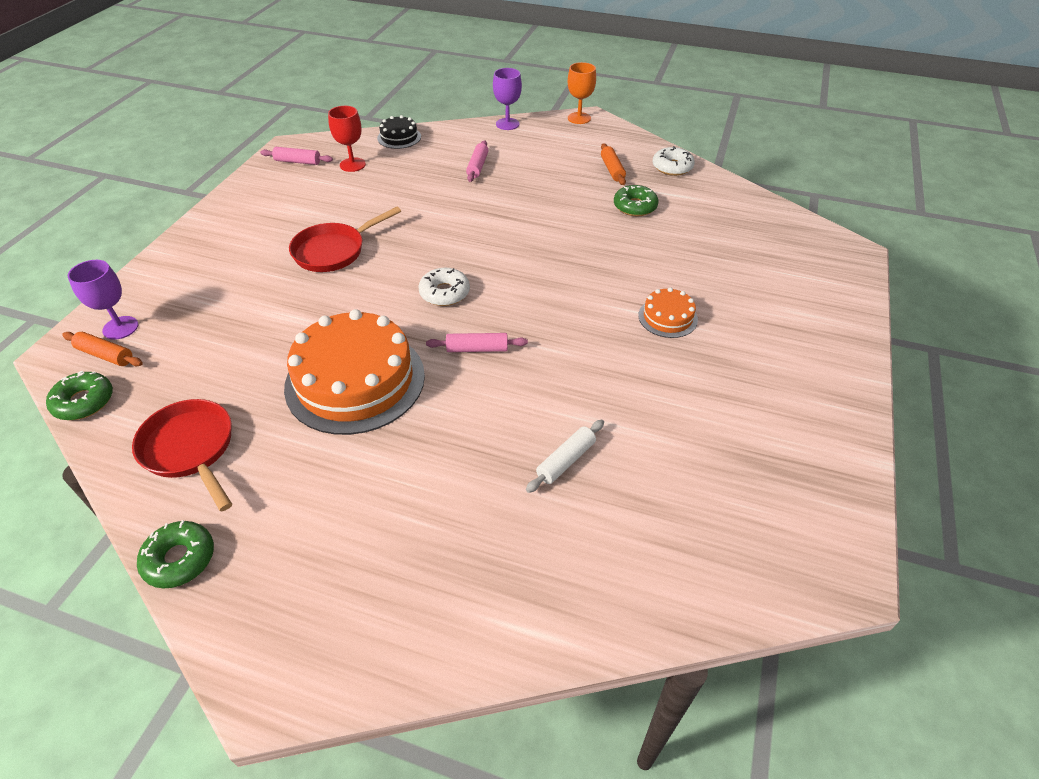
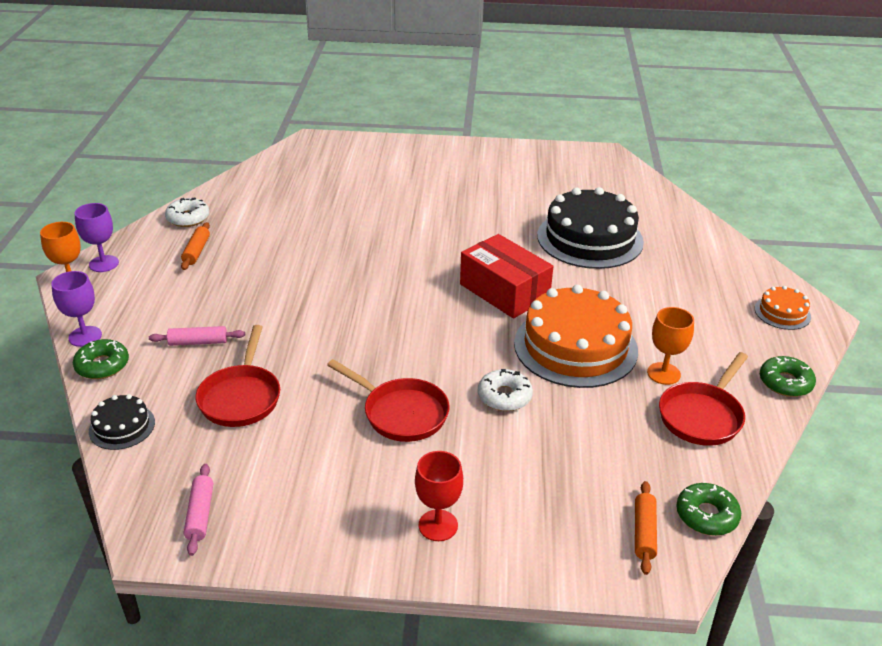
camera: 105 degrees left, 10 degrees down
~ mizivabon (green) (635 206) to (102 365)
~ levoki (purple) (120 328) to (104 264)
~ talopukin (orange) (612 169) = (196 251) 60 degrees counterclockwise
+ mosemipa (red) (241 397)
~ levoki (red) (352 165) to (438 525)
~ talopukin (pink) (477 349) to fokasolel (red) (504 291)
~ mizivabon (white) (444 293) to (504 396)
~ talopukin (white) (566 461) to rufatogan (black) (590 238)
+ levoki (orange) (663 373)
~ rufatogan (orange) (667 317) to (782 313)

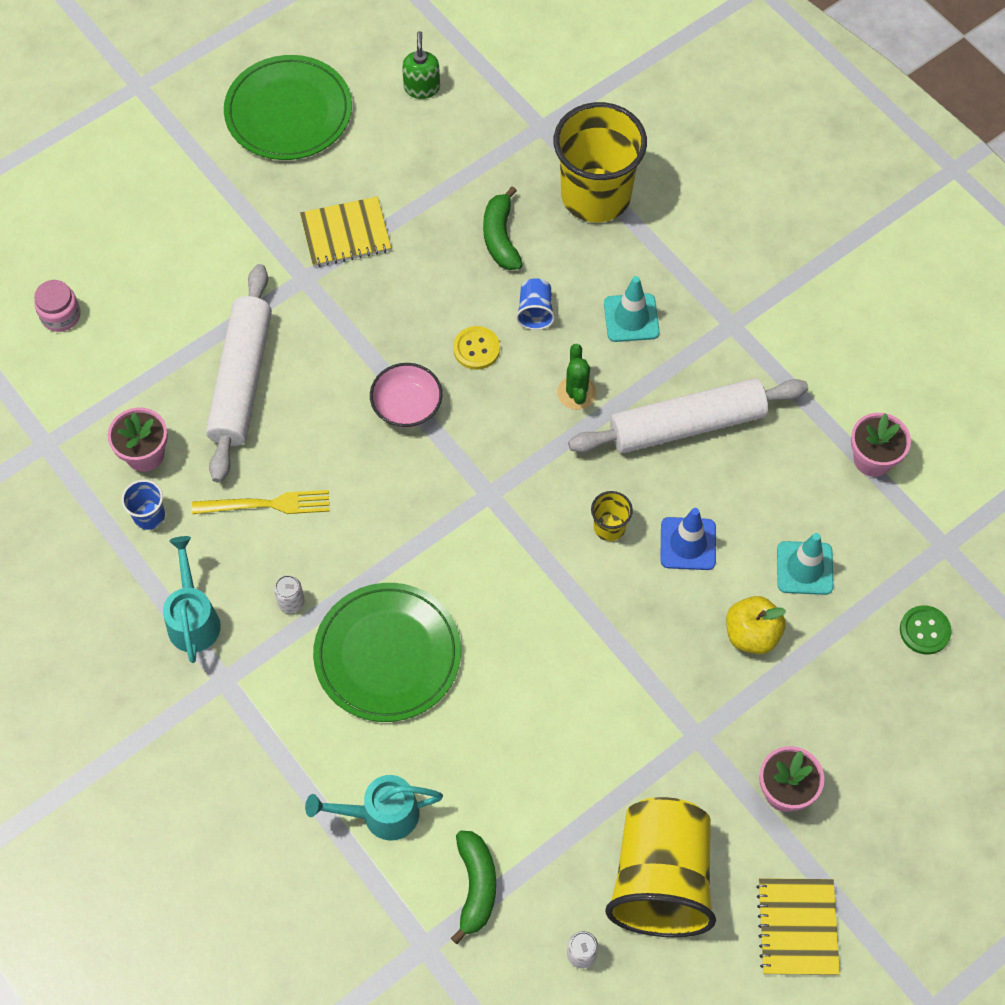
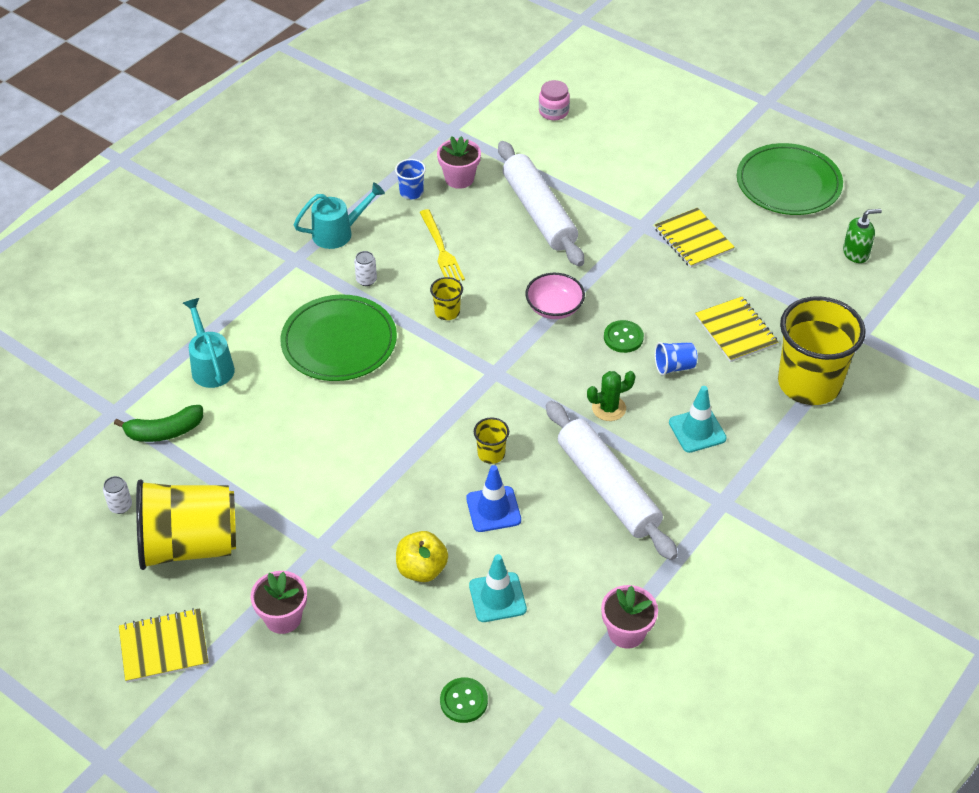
camera: 75 degrees right, 15 degrees down
+ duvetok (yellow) (447 312)
~ talopukin (white) (241 380) = (539 212) 75 degrees clockwise
~ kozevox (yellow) (476 349) to kozevox (green) (623 338)
~ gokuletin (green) (500 237) to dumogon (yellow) (735 331)

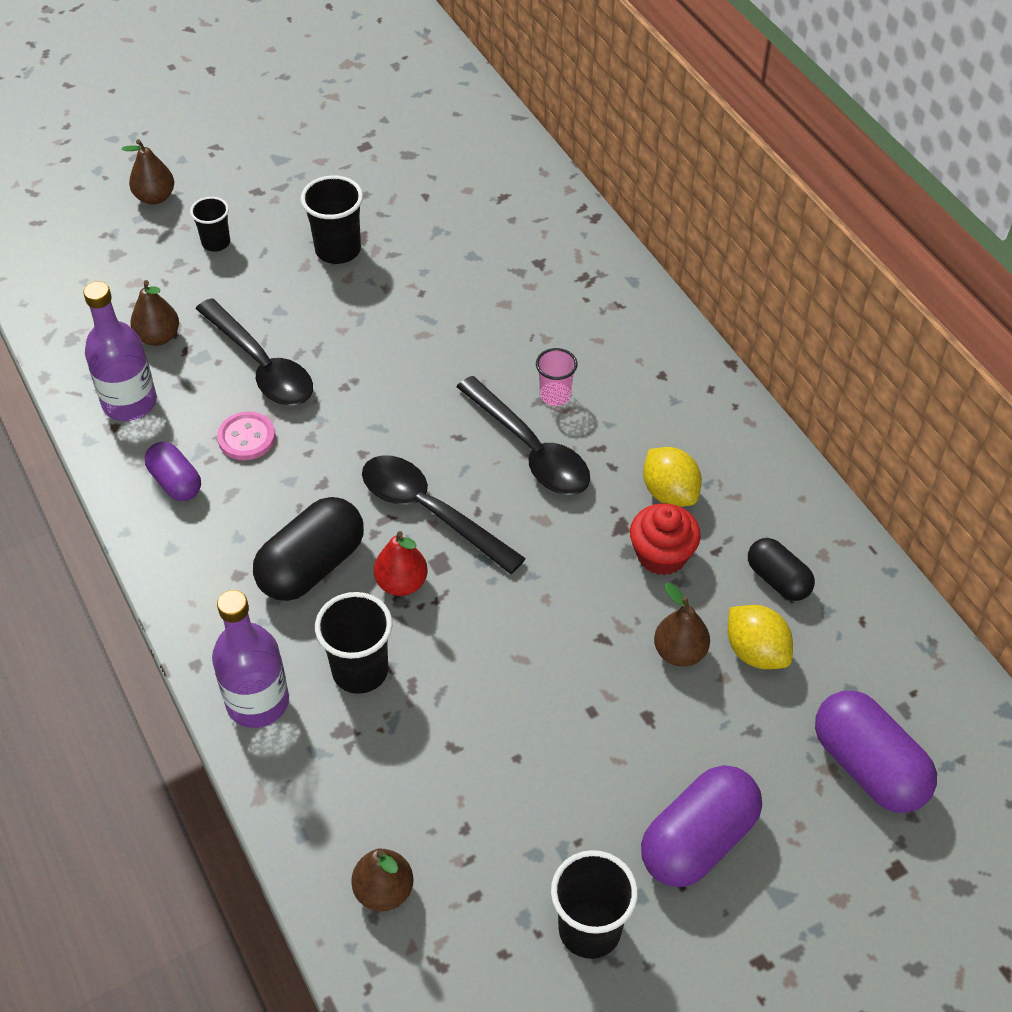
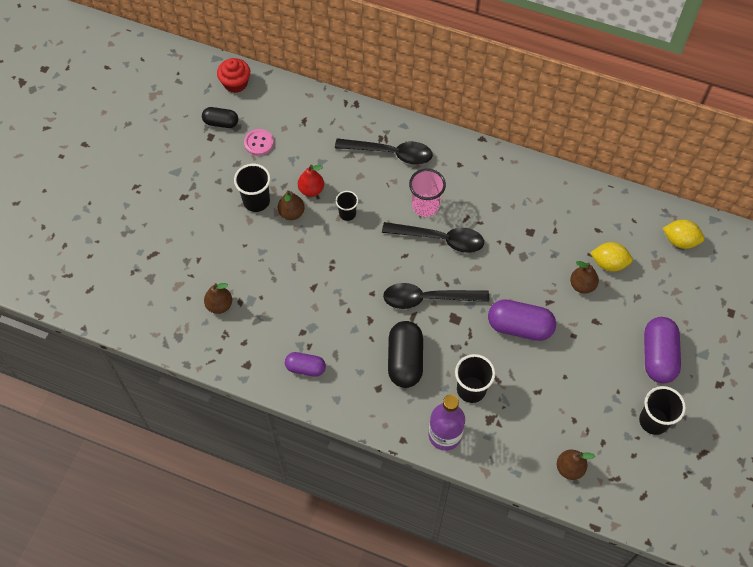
camera: 40 degrees left, 10 degrees up
~ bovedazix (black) (778 579) to (221 123)
~ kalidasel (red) (662 555) to (235 83)
~ kozevox (pink) (246 438) to (259 143)
~ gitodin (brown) (155 197) to (291 213)
~ gitodin (red) (401 583) to (311 190)
~ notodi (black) (262 366) to (391 153)
~ duvetok (black) (216 243) to (347 214)
~ duvetok (pink) (555 395) = (425 206) x1.59
~ bovedazix (purple) (868 766) to (519 327)
~ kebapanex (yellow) (669 493) to (680 241)
- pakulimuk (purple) (129 402)

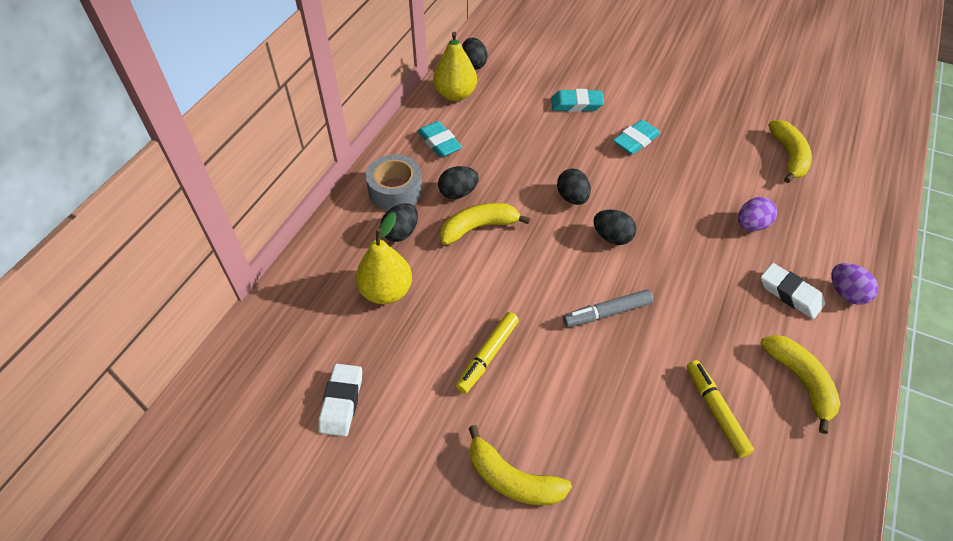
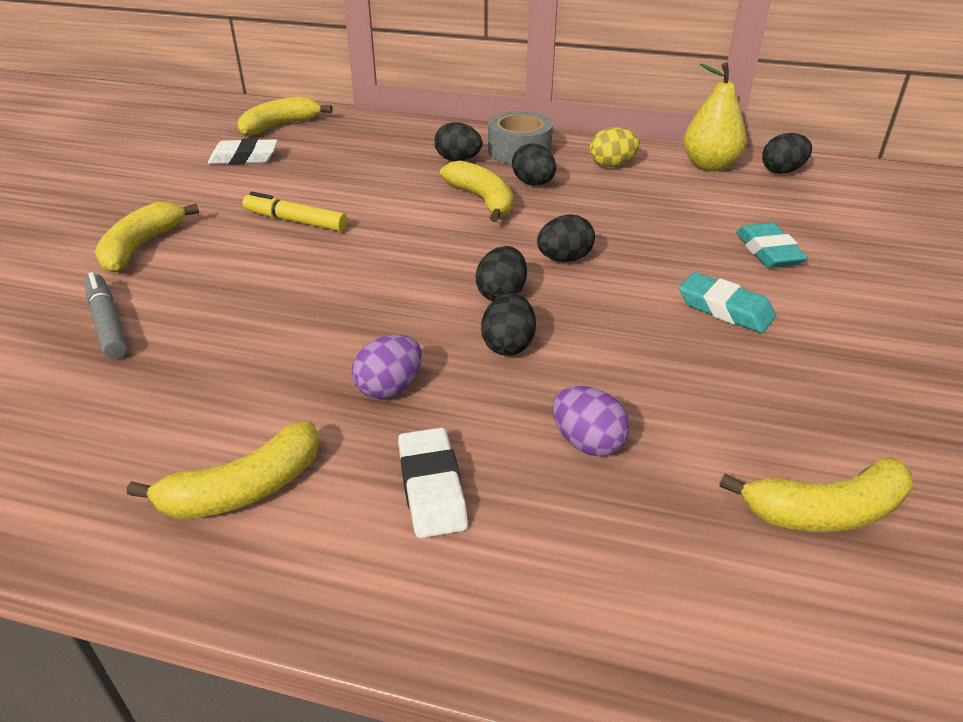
camera: 80 degrees right, 15 degrees down
~ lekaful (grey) (607 312) to (108 323)
+ gokuletin (yellow) (280 126)
~ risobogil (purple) (846 293) to (389 388)
~ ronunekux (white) (790 294) = (432 488) 45 degrees counterclockwise
+ risobogil (black) (508 345)
~ ronunekux (turquoise) (439 143) to risobogil (yellow) (611 165)
- gitodin (yellow) (386 291)
- lekaful (yellow) (715 411)

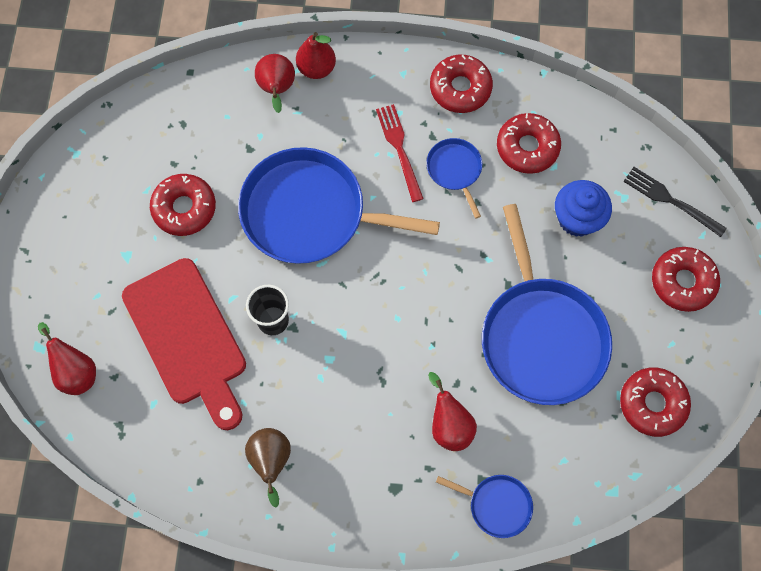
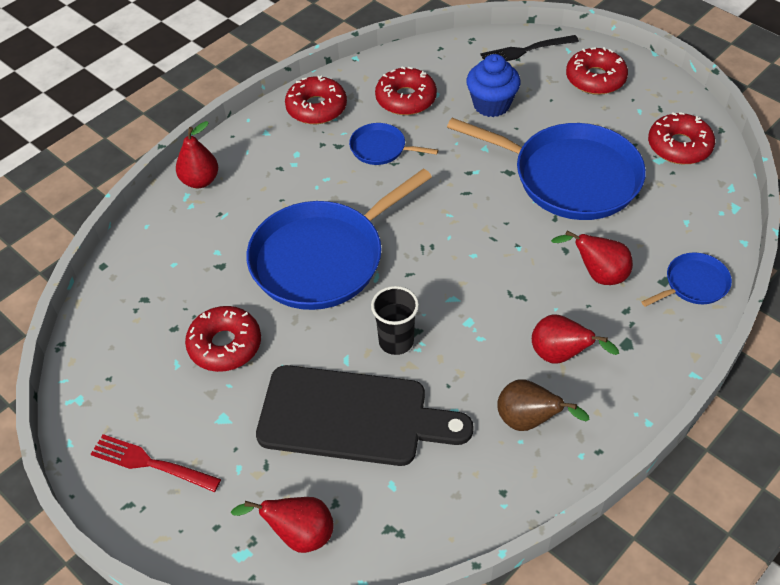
camera: 50 degrees left, 20 degrees down
~ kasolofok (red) (399 149) to (151 463)
~ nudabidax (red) (187 338) to nudabidax (black) (352 417)
~ gitodin (red) (277 89) to (561 355)

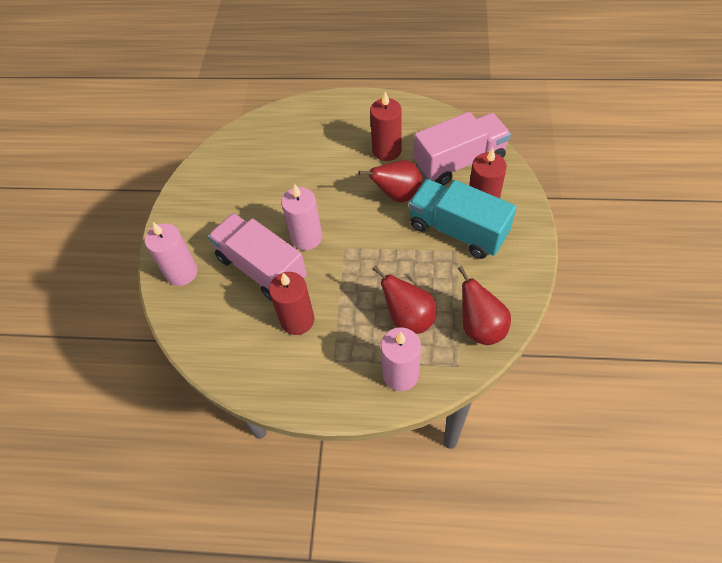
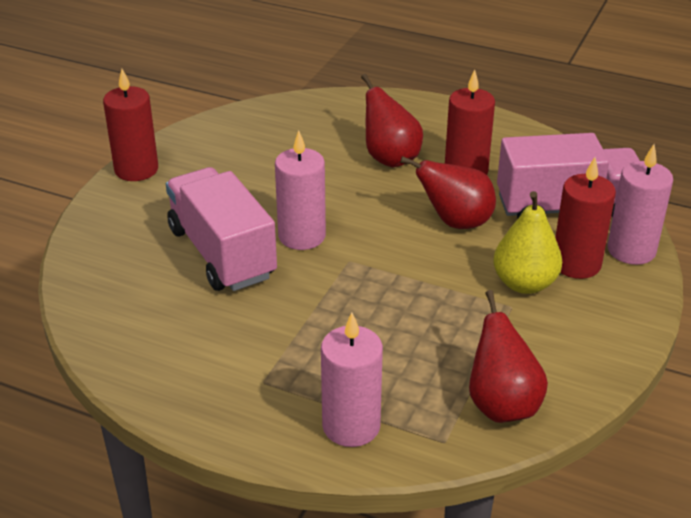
camera: 15 degrees right, 20 degrees down
~ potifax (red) (297 320) to (136 169)
~ gitodin (red) (408 318) to (390 158)
~ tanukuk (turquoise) (457 230) to gitodin (yellow) (524 283)
~ potifax (pink) (182 272) to (631 250)

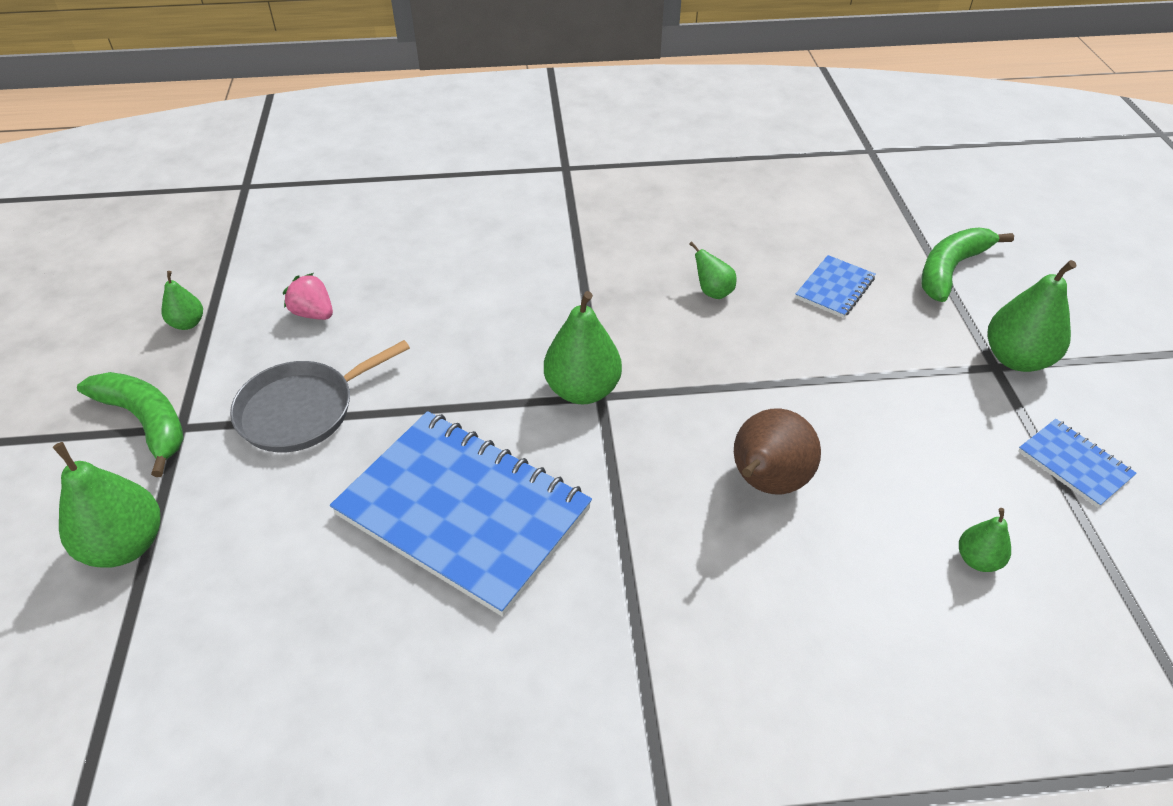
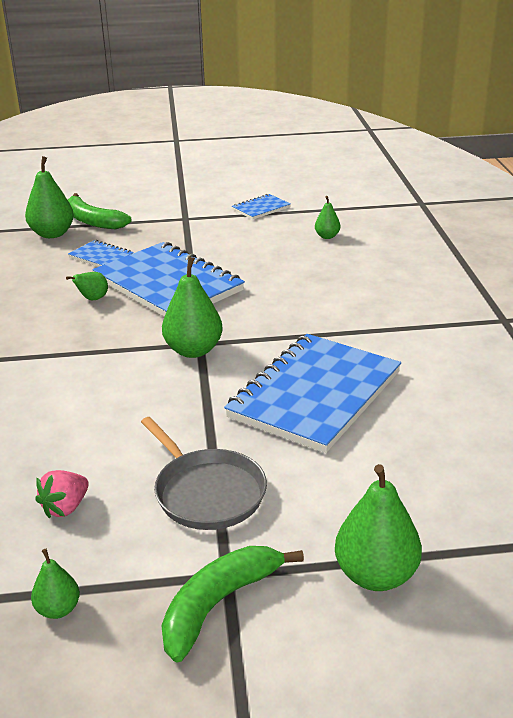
camera: 90 degrees left, 15 degrees down
~ gitodin (green) (1016 359) to (52 234)
+ dumogon (blue) (168 285)
- gitodin (brown) (766 483)

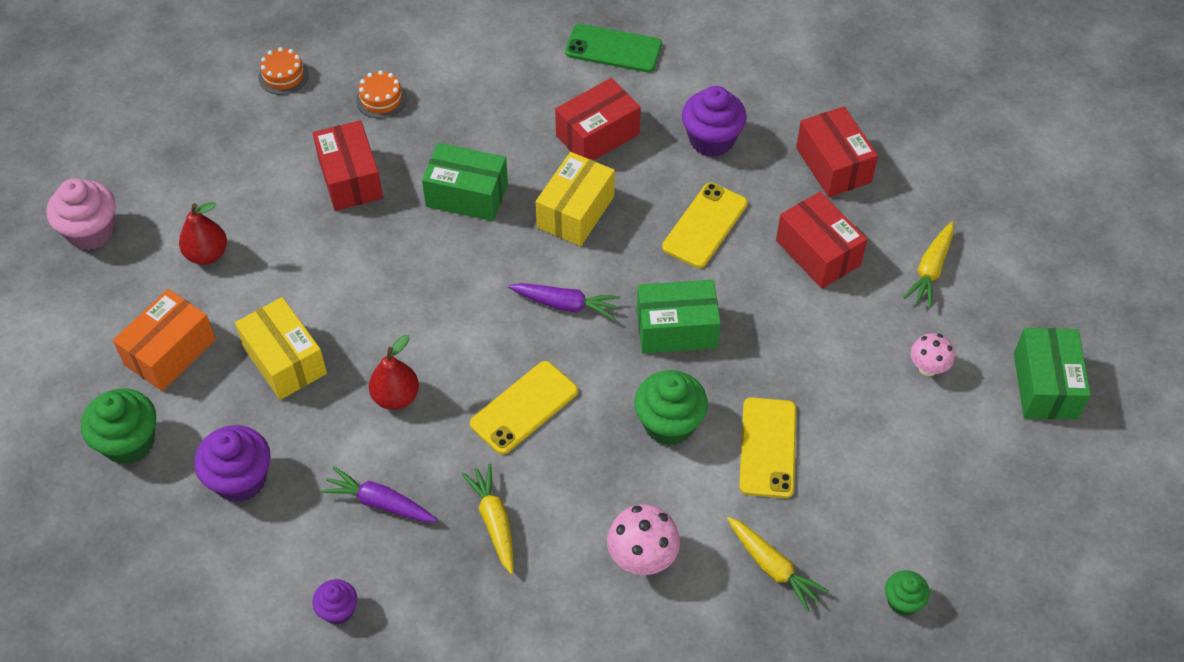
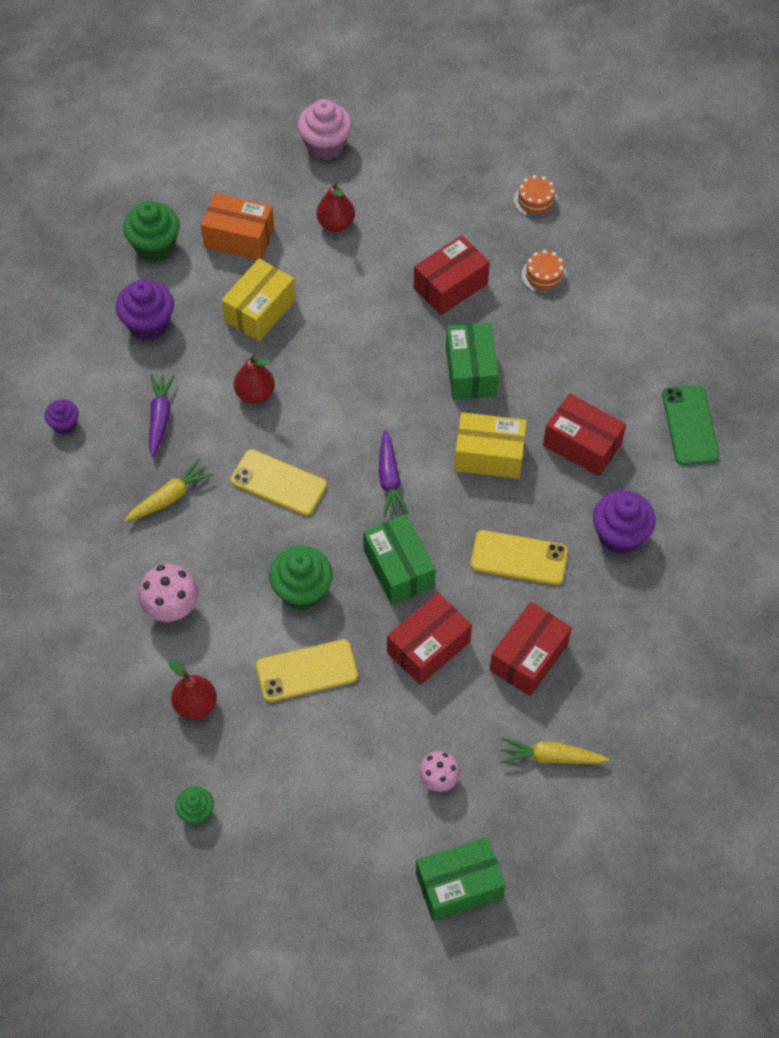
camera: 70 degrees right, 5 degrees up
~ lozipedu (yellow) (773 567) to gitodin (red) (195 705)
~ fokasolel (red) (833 165) to (428 647)

